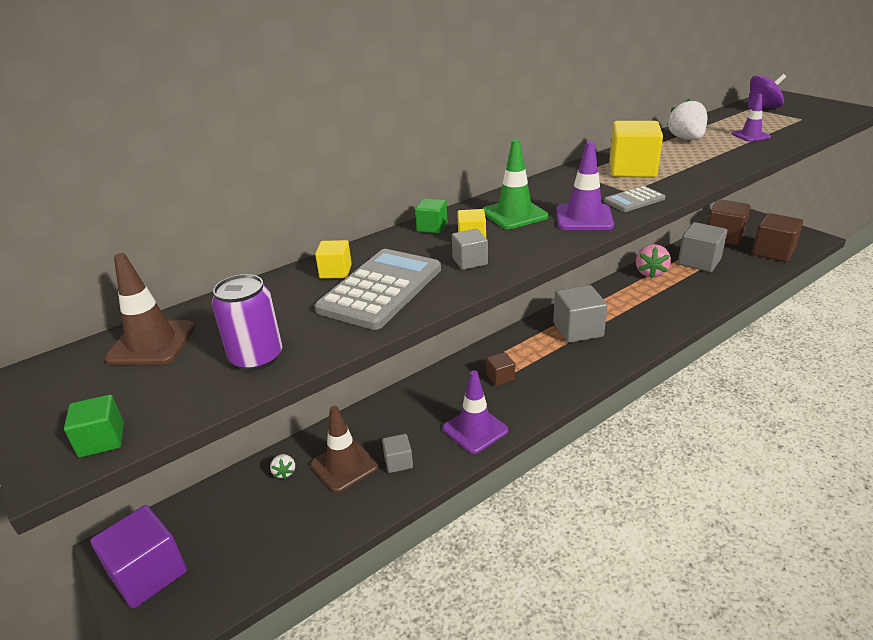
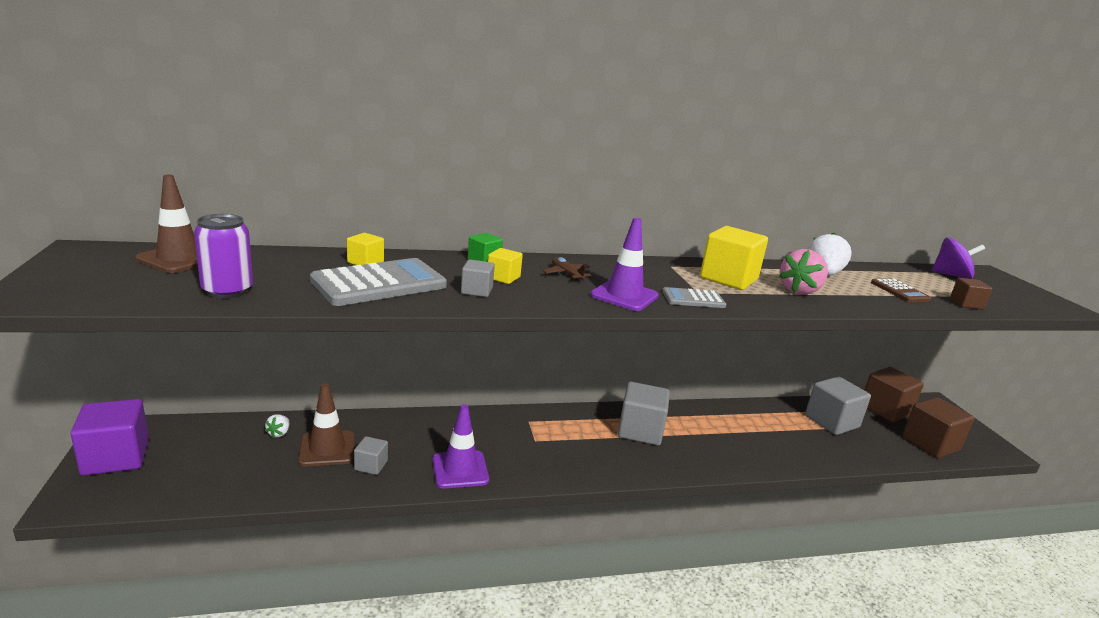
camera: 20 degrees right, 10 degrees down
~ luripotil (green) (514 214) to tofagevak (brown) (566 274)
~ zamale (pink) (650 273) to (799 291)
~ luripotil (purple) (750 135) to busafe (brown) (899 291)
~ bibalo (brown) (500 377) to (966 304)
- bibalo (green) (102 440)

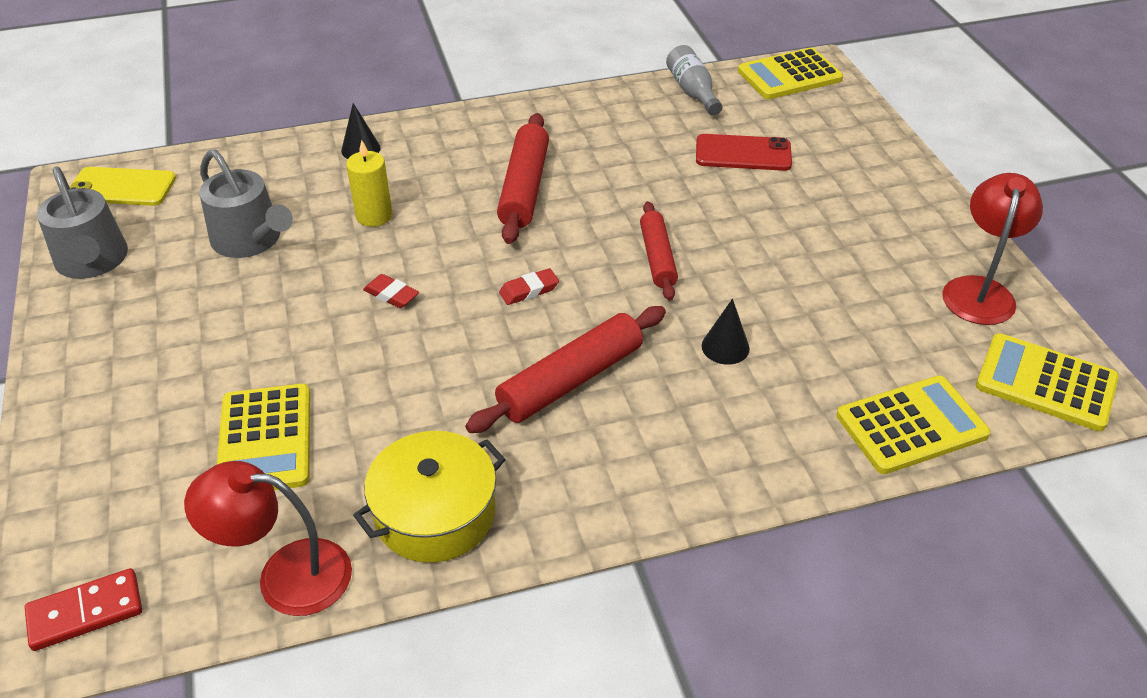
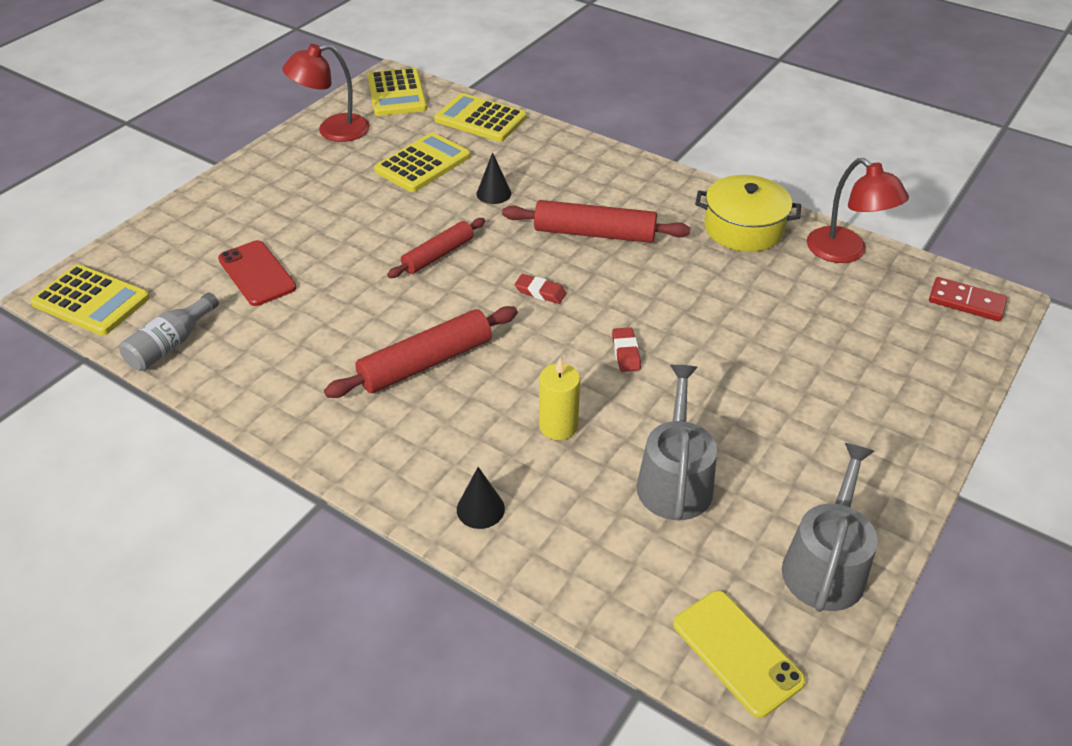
camera: 130 degrees left, 0 degrees up
~ busafe (yellow) (265 440) to (423 163)

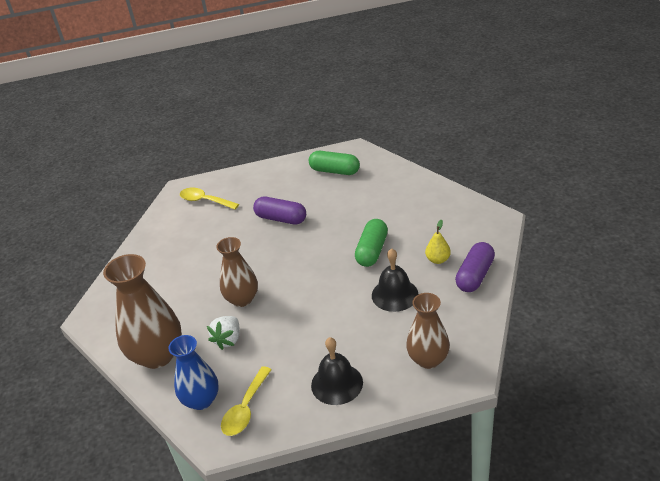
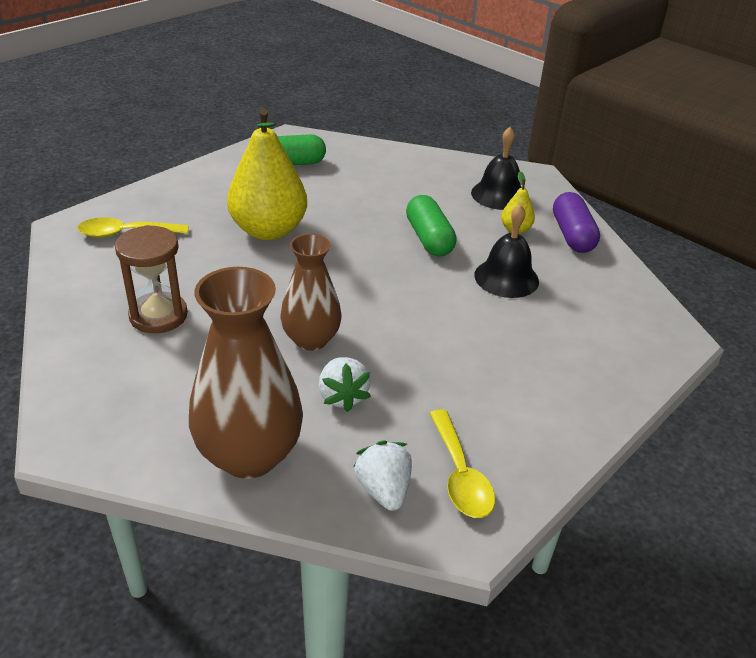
camera: 40 degrees left, 0 degrees up
+ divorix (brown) (158 315)
~ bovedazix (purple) (281 219) to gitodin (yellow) (268 230)
~ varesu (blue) (201 400) to zamale (white) (383 490)
~ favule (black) (337 383) to (499 195)
- varesu (brown) (428 359)

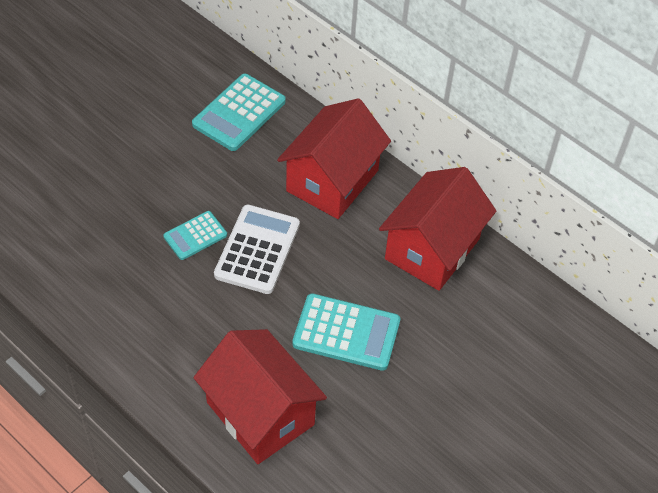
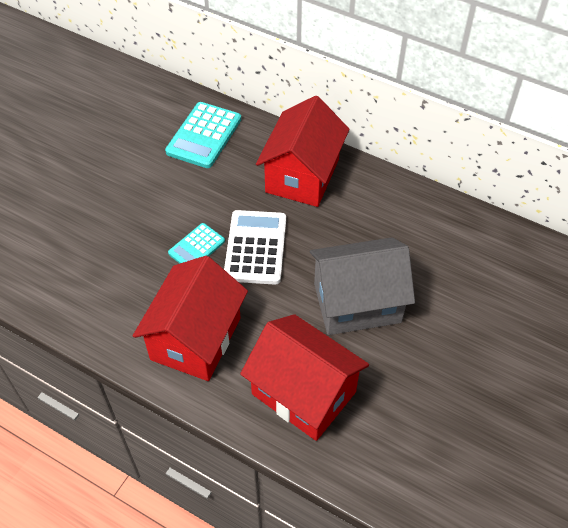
camera: 10 degrees left, 0 degrees up
~ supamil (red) (432 249) to (196 338)
~ busafe (turquoise) (346 332) to supamil (grey) (357 303)

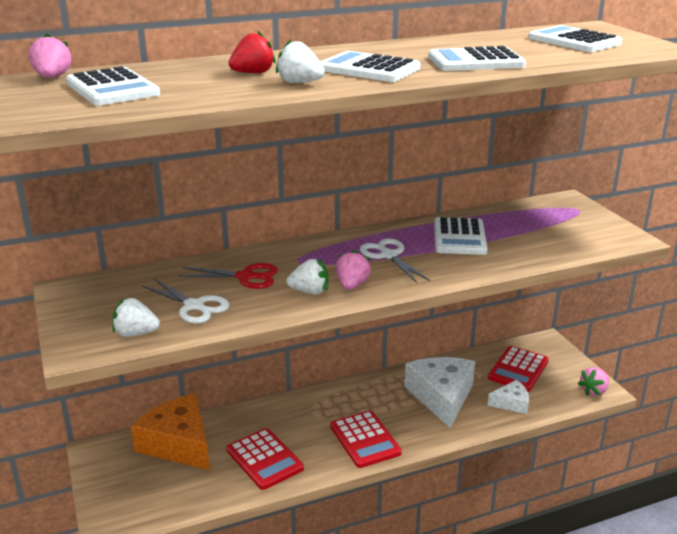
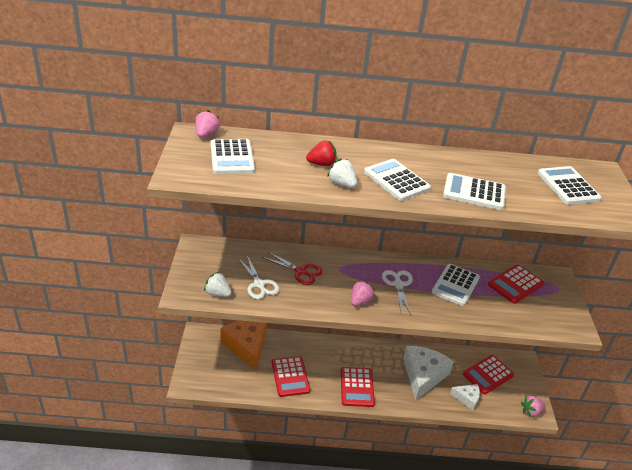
camera: 20 degrees right, 10 degrees up
+ busafe (red) (515 284)
- zamale (white) (310 291)

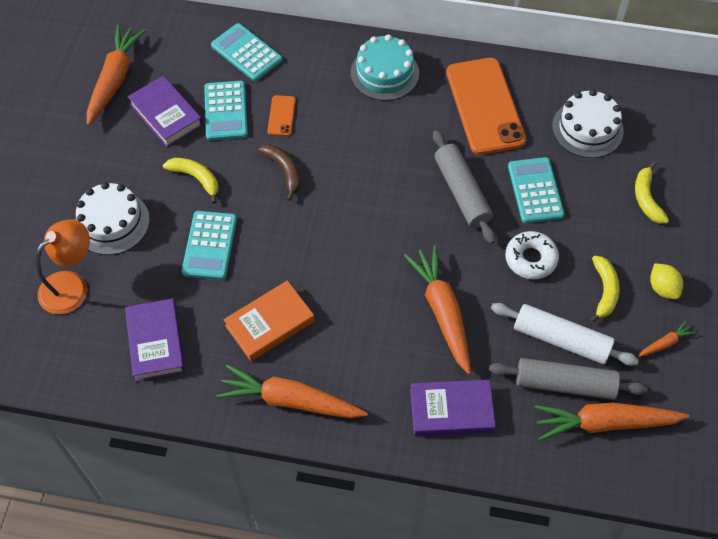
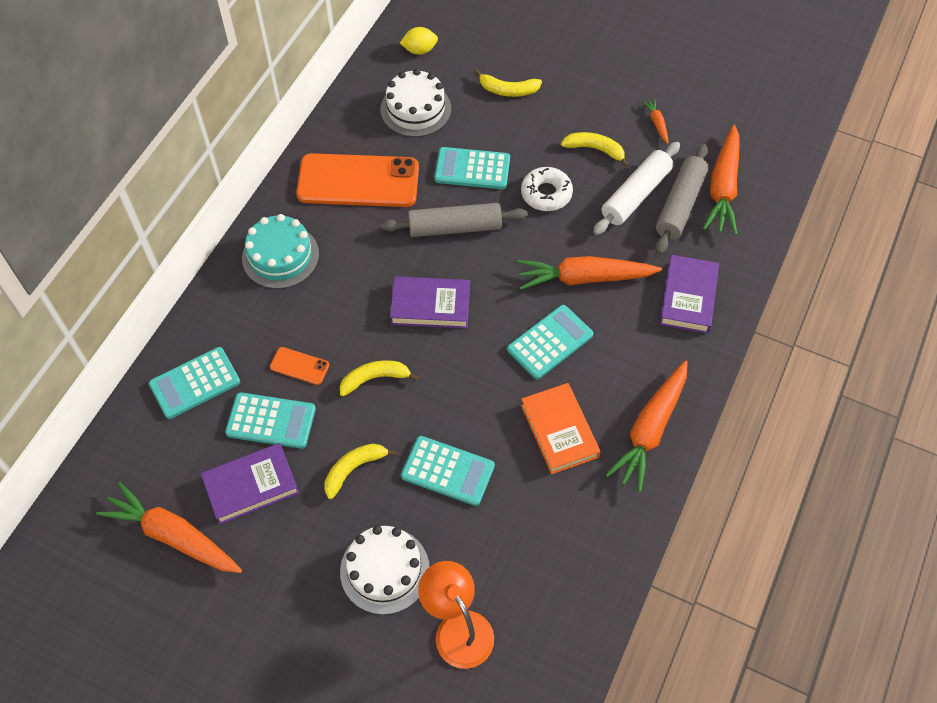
camera: 75 degrees left, 0 degrees up
~ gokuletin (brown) (284 171) to gokuletin (yellow) (375 379)
~ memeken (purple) (156 342) to (430 306)
~ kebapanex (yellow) (662 288) to (419 50)
+ busafe (turquoise) (550 342)

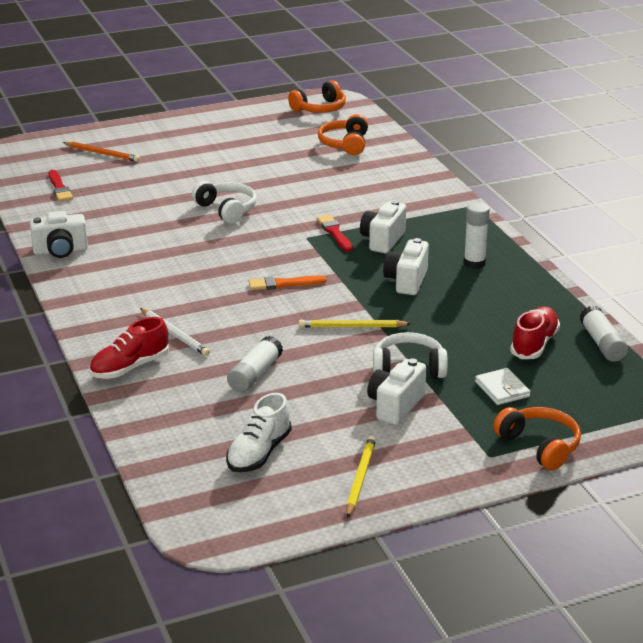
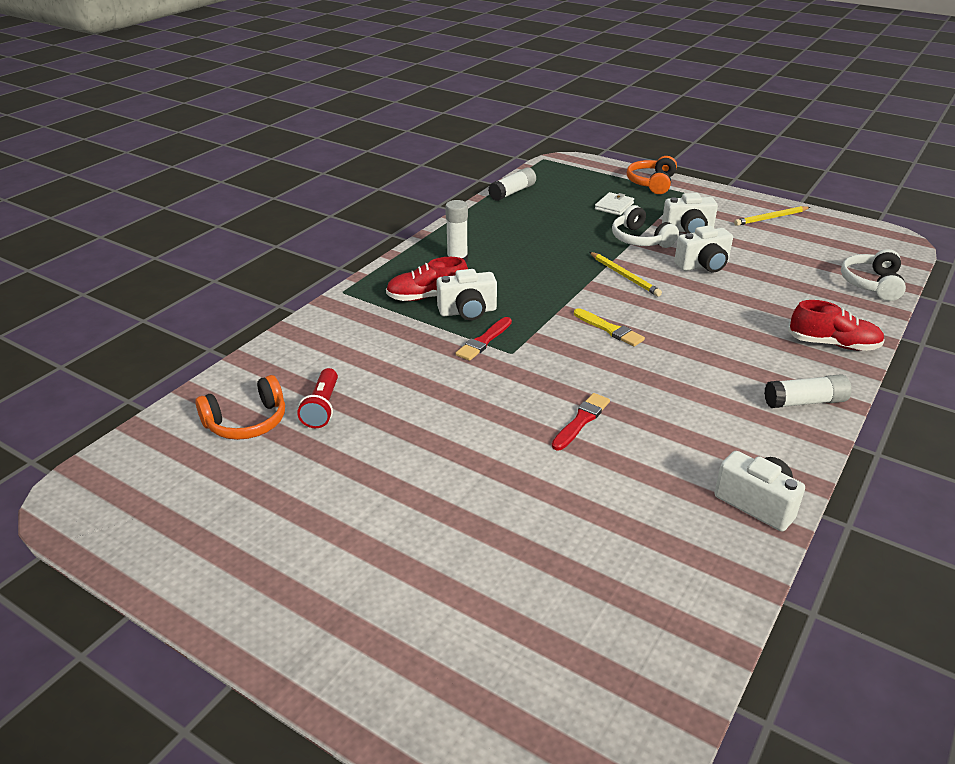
camera: 125 degrees left, 5 degrees up
+ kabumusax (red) (322 408)
~ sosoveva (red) (534 344) to (427 297)
~ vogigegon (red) (59 188) to (581 421)
~ vogigegon (orange) (283 284) to vogigegon (yellow) (609 329)
~ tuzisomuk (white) (406 281) to (703 265)
~ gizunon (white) (255 374) to (804 402)
~ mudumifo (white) (227 210) to (871 284)
- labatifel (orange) (102 153)
- labatifel (white) (175 334)
- sosoveva (white) (259 453)
- mudumifo (orange) (320 108)

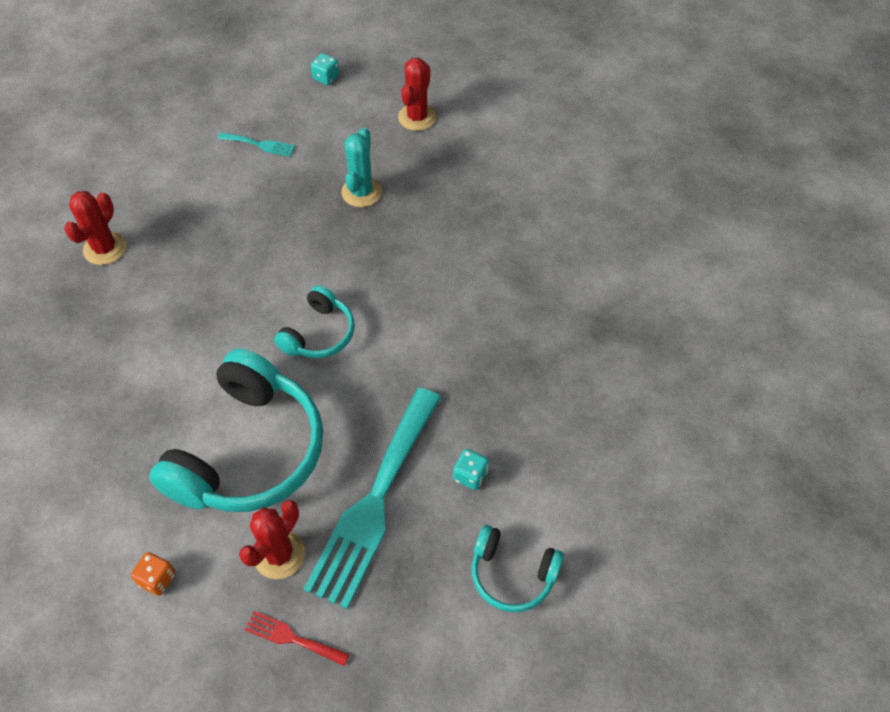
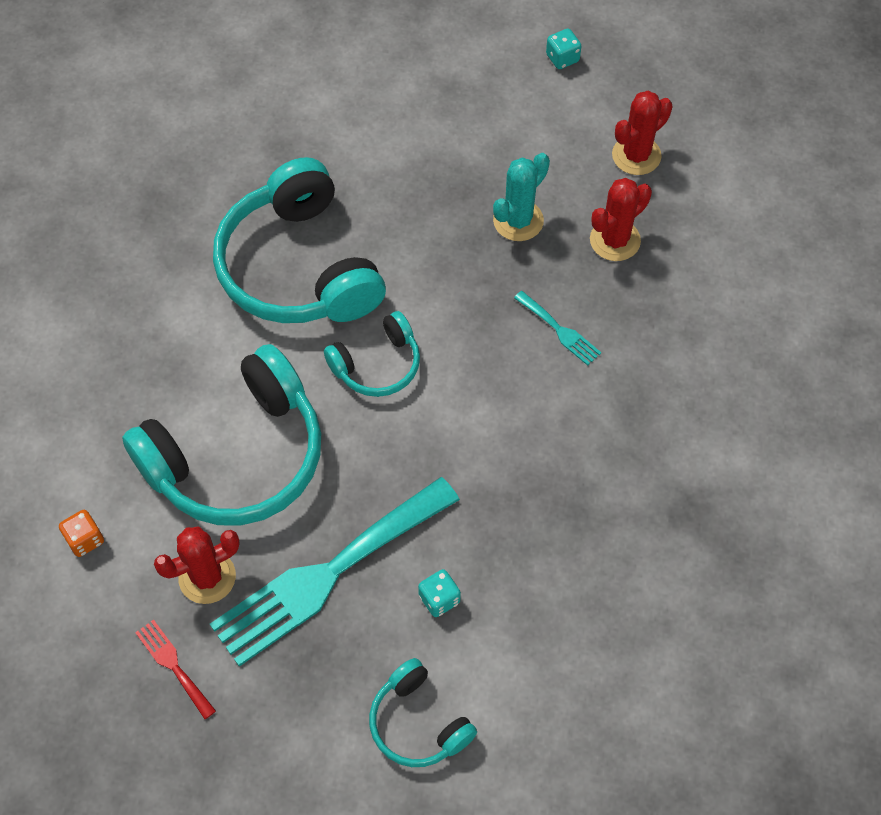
camera: 30 degrees right, 5 degrees up
+ mudumifo (turquoise) (299 267)
~ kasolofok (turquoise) (260 144) to (560 330)
~ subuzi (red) (105 248) to (615 240)

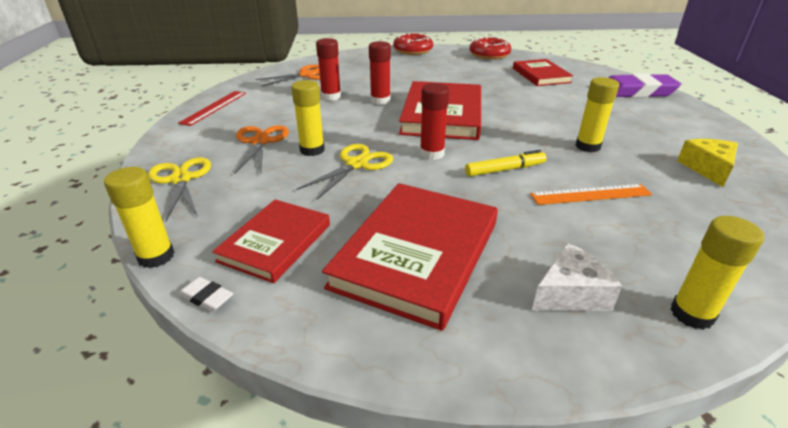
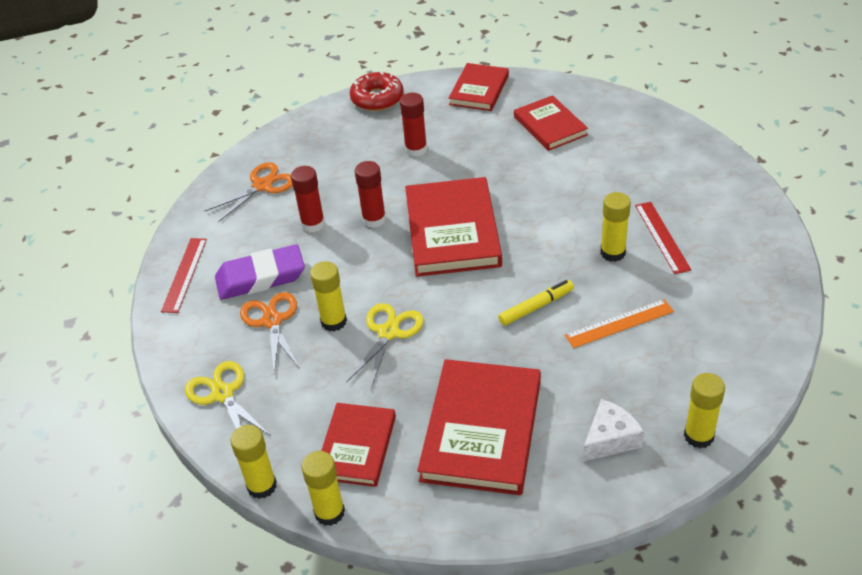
camera: 10 degrees left, 10 degrees up
~ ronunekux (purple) (637 92) to (261 277)
~ ronunekux (white) (206 297) to gizunon (yellow) (329 512)
~ gizunon (red) (432 154) to (416 149)
~ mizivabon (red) (489 55) to memeken (red) (479 90)
+ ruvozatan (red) (662 237)
- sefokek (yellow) (708 169)

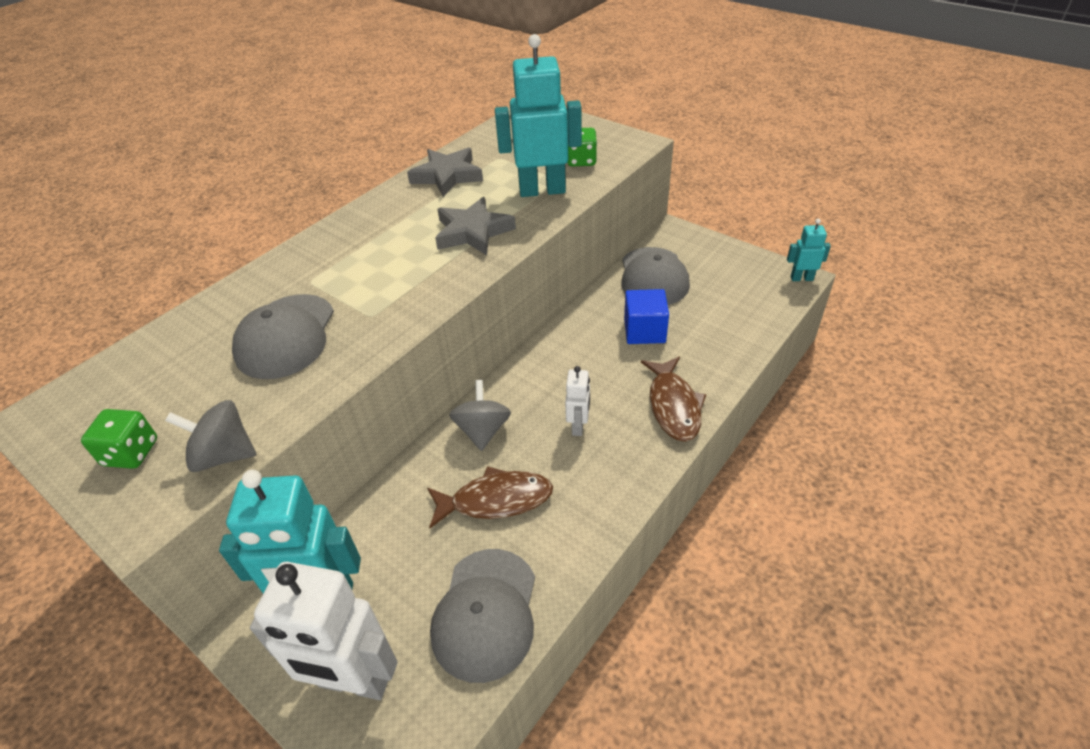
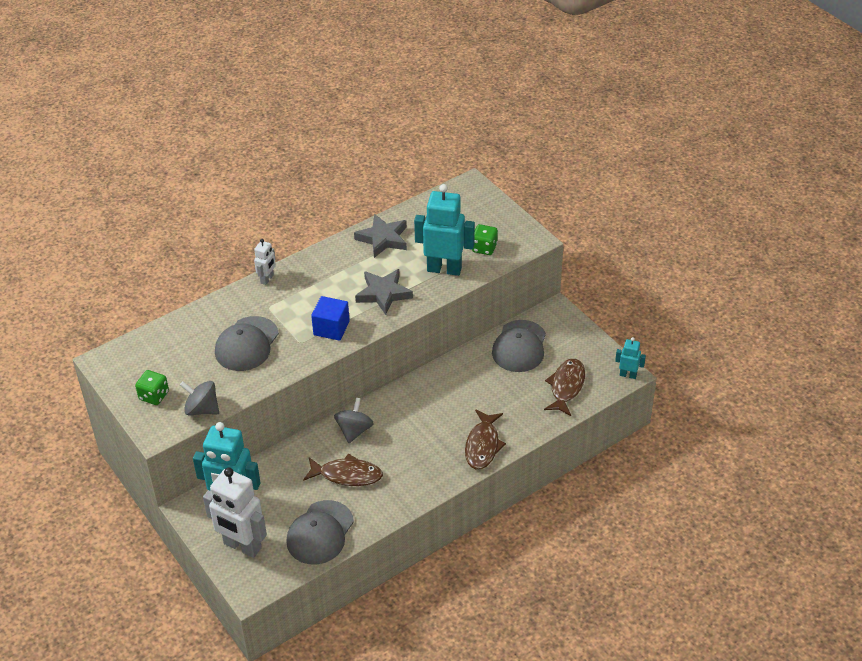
camera: 15 degrees right, 0 degrees up
~ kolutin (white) (578 426) to (267 279)
~ bibalo (blue) (644 331) to (331 328)
+ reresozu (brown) (566 386)

